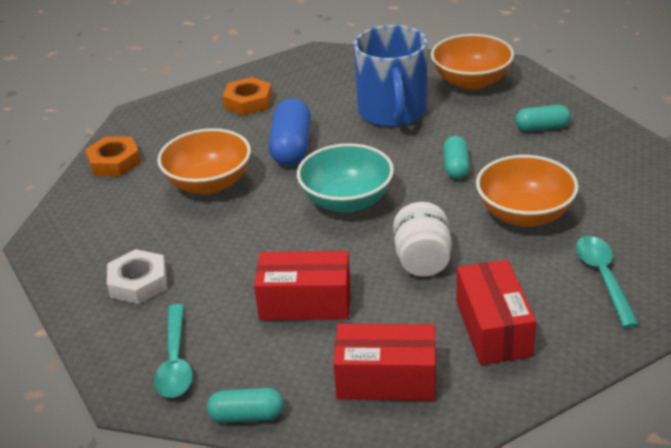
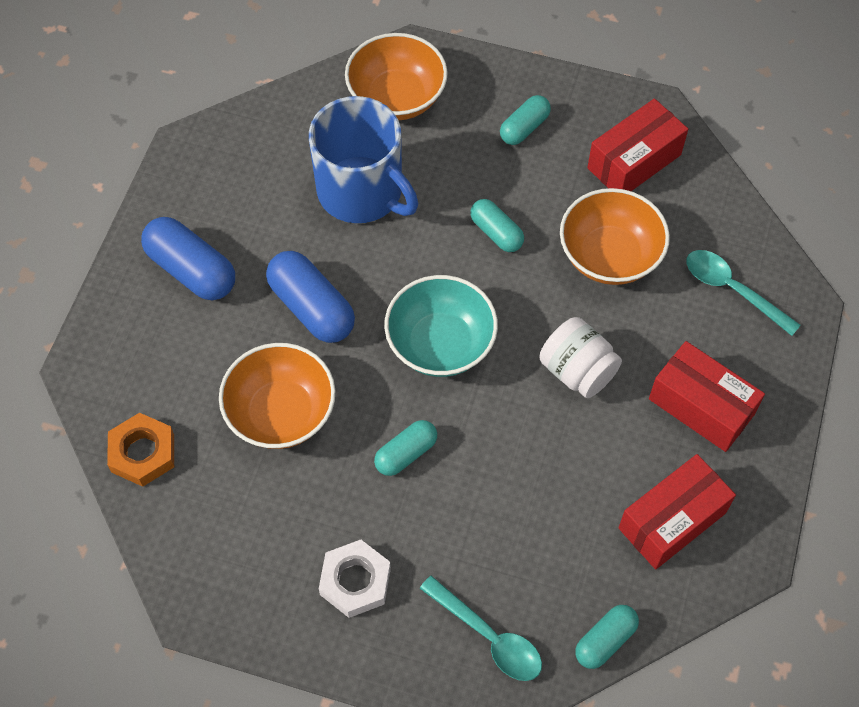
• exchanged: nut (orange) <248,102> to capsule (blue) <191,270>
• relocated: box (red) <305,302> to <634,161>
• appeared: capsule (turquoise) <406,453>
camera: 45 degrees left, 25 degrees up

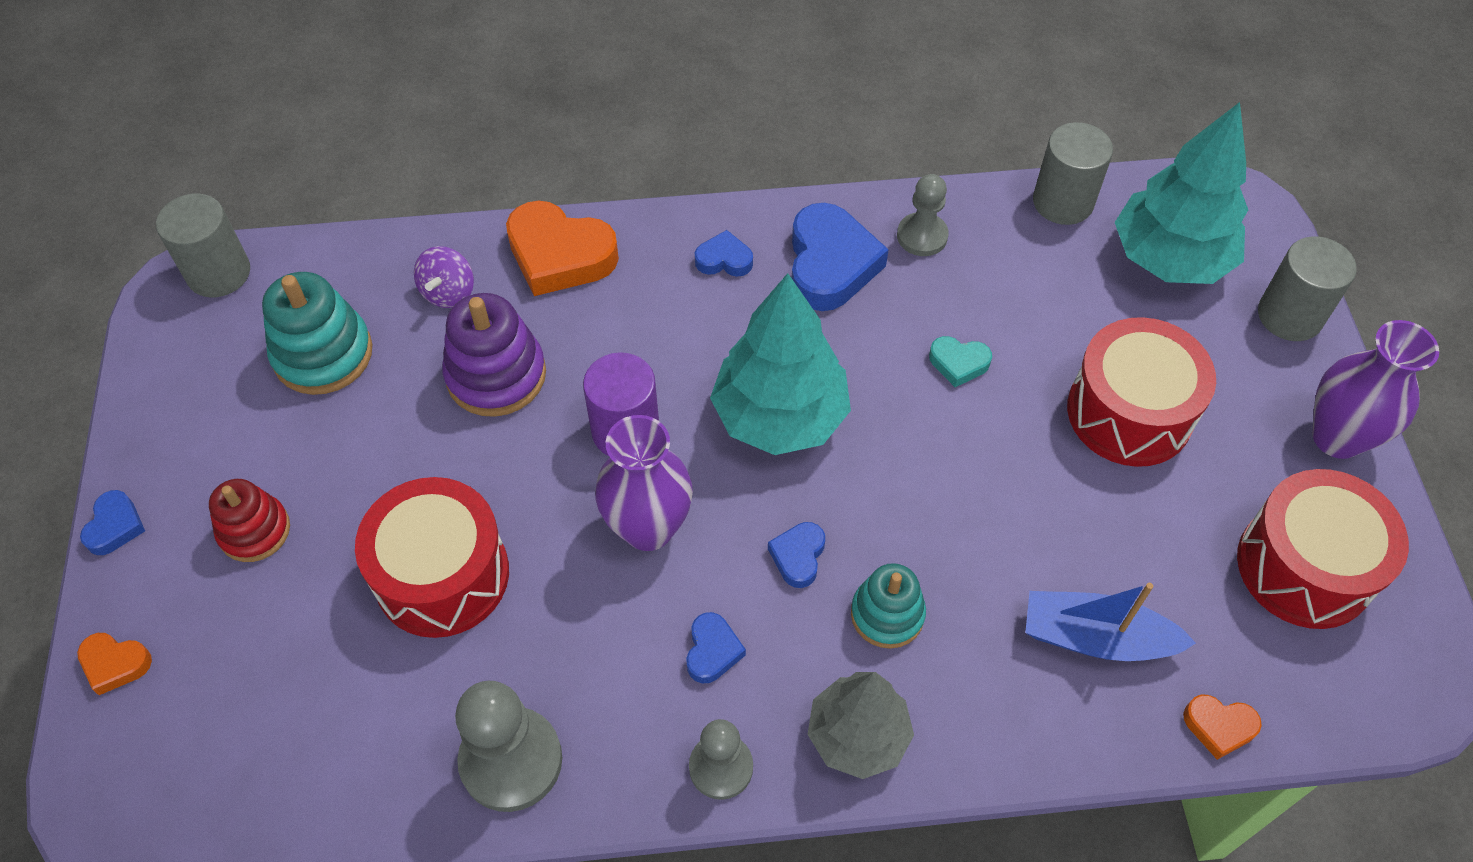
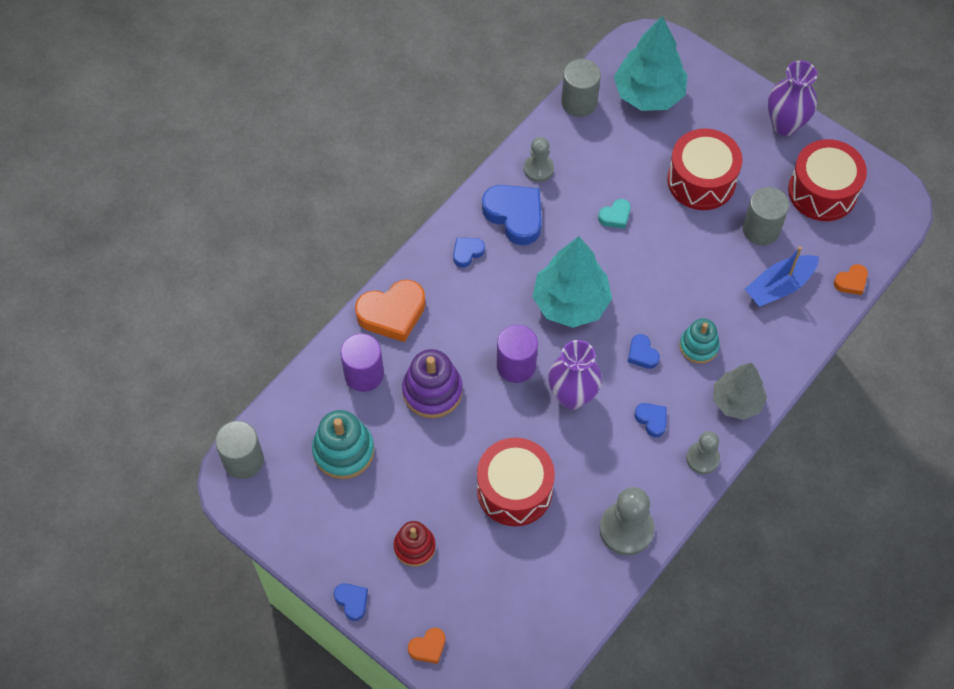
• exchanged: spinning top (purple) <448,292> to cylinder (purple) <364,374>
• relocated: cylinder (grey) <1289,316> to <761,229>
camera: 45 degrees left, 5 degrees up

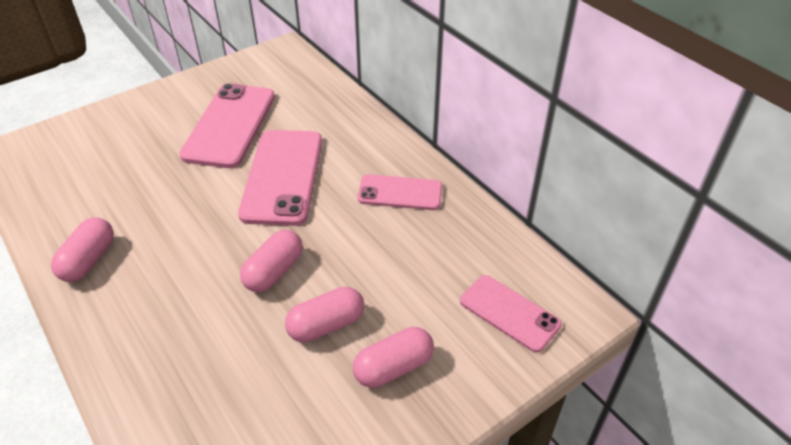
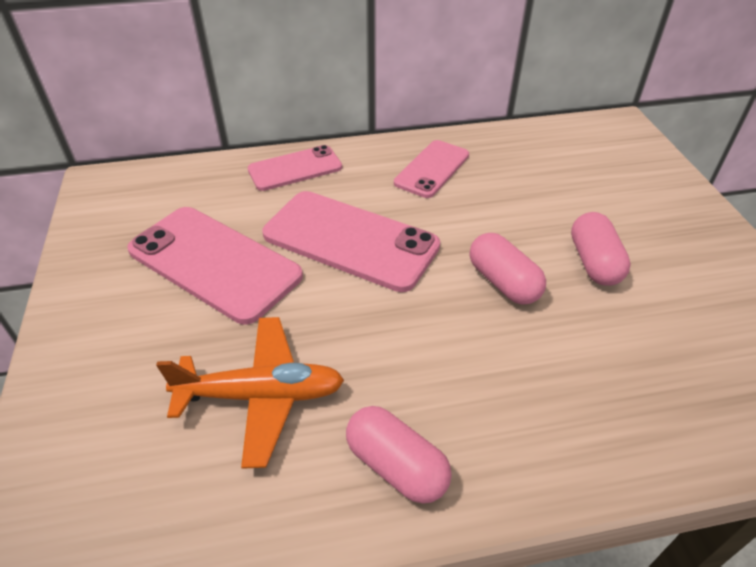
• missing: capsule (pink) <393,367>
• relocated: phone (pink) <509,313> to <295,168>
• appeared: plane (orange) <261,395>
camera: 65 degrees left, 0 degrees up

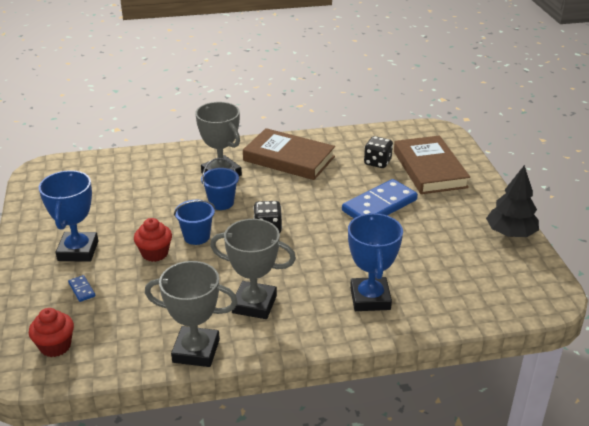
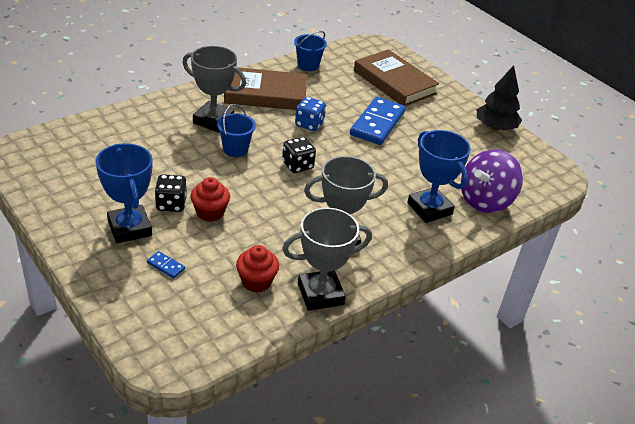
• relocated: cupcake (red) <55,346> to <256,282>
• relocated: bucket (blue) <196,236> to <308,65>
• relocated: dice (black) <377,162> to <171,204>
• appeared: dice (blue) <309,124>
• appeared: spinning top (purple) <485,200>
camera: 30 degrees left, 5 degrees up

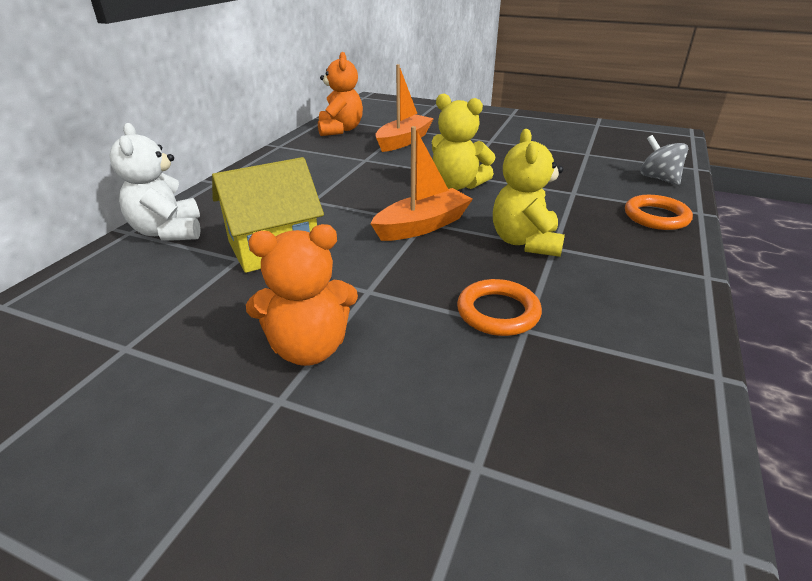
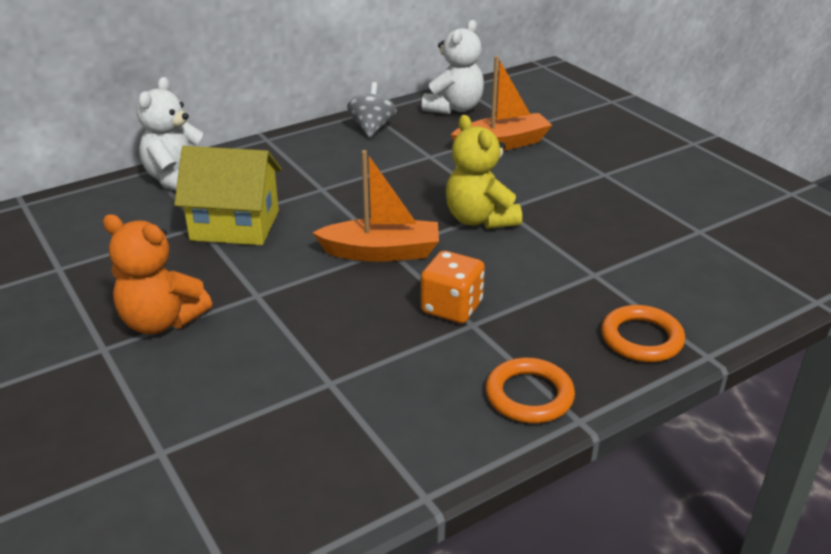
• colour: teddy bear (orange) <340,130> to teddy bear (white) <454,108>
• relocated: ring (orange) <498,312> to <529,395>
• exchanged: teddy bear (yellow) <525,242> to dice (orange) <452,307>
• relocated: spinning top (grey) <658,178> to <372,128>
camera: 35 degrees right, 0 degrees up

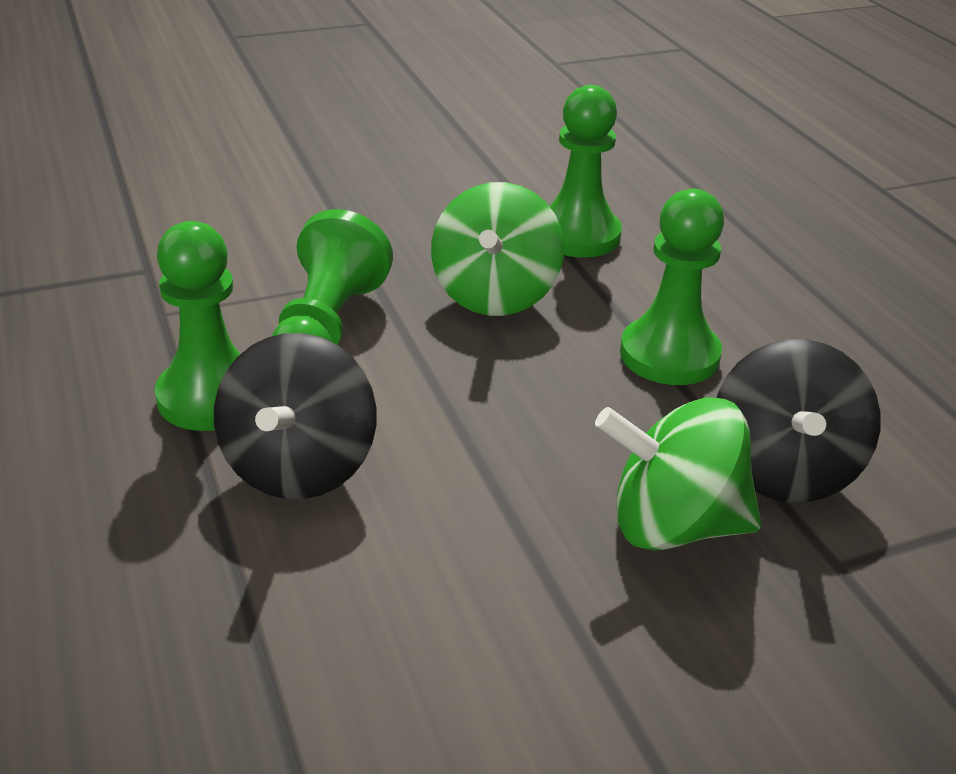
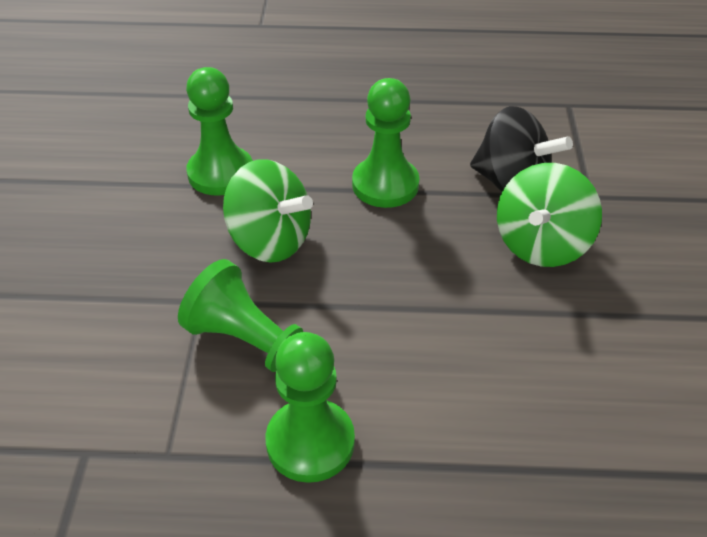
• missing: spinning top (black) <299,467>
camera: 65 degrees left, 10 degrees up

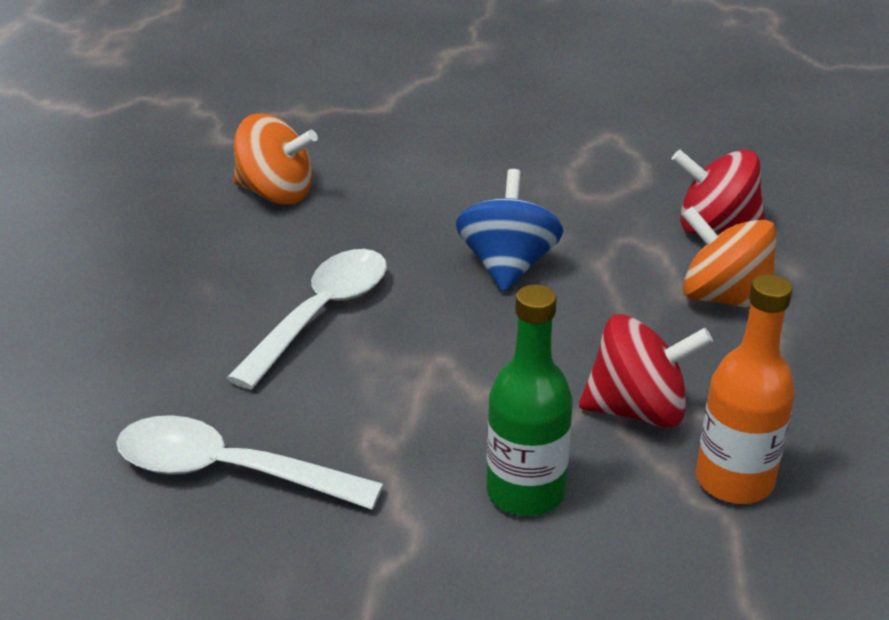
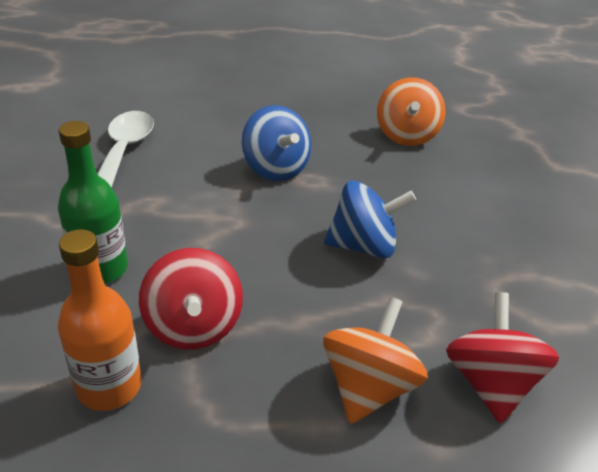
• exchanged: spoon (white) <322,314> to spinning top (blue) <275,168>
camera: 75 degrees right, 5 degrees up

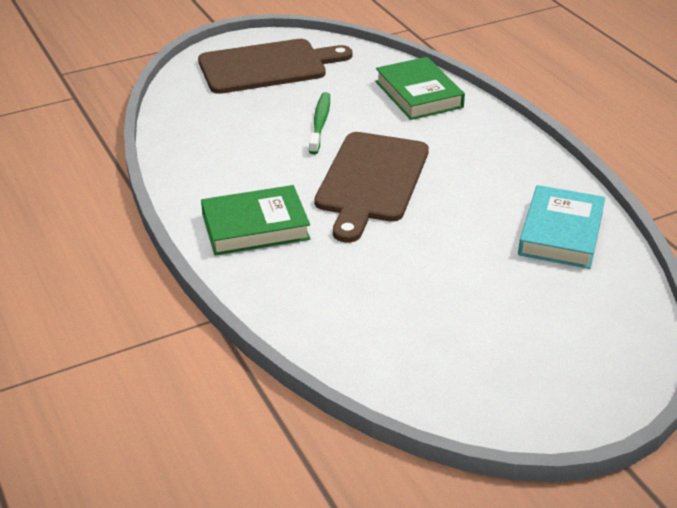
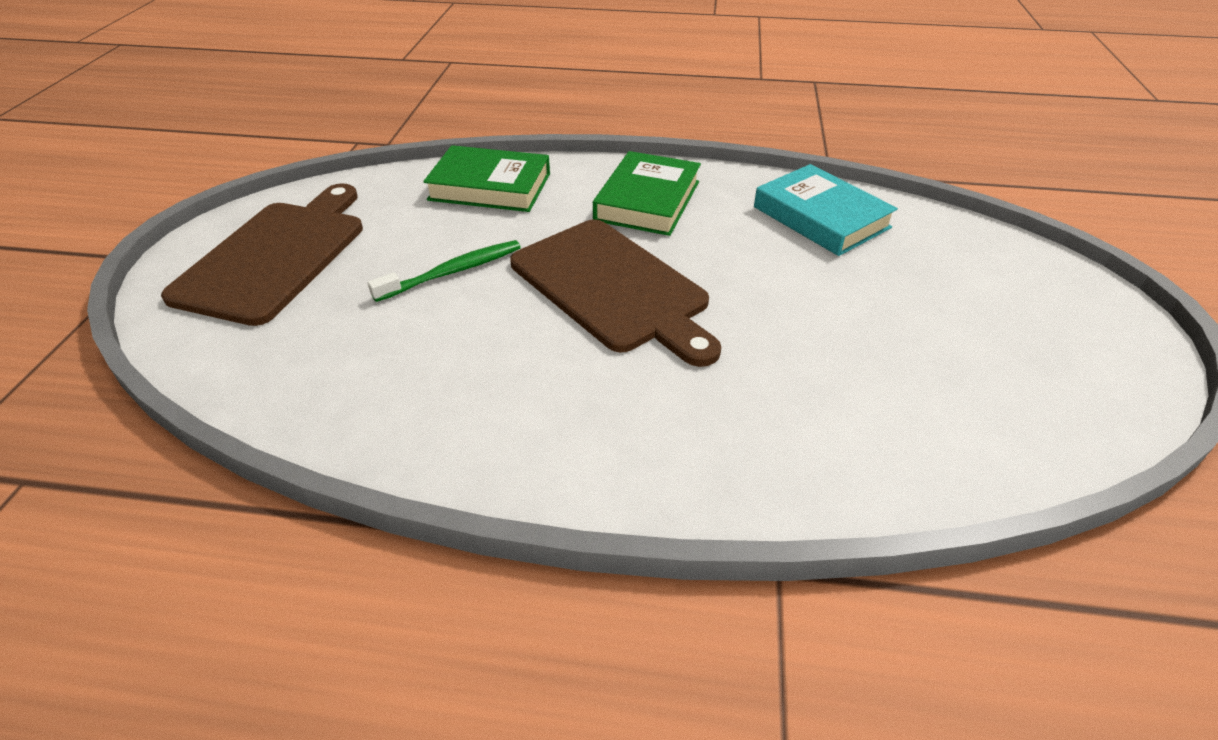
• relocated: book (green) <255,226> to <647,201>
• spun: toothbrush (green) <320,123> = <453,272> 105 degrees clockwise
camera: 55 degrees left, 5 degrees up

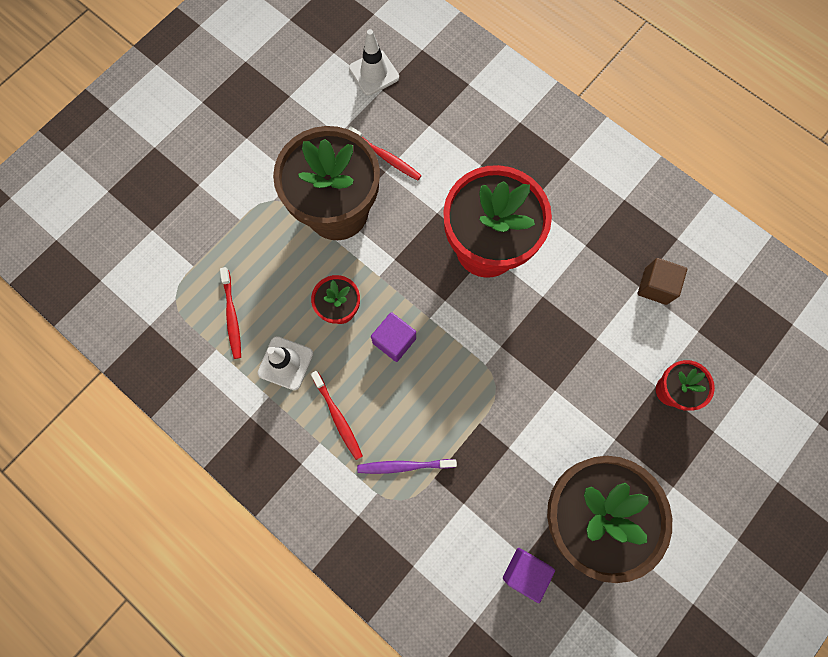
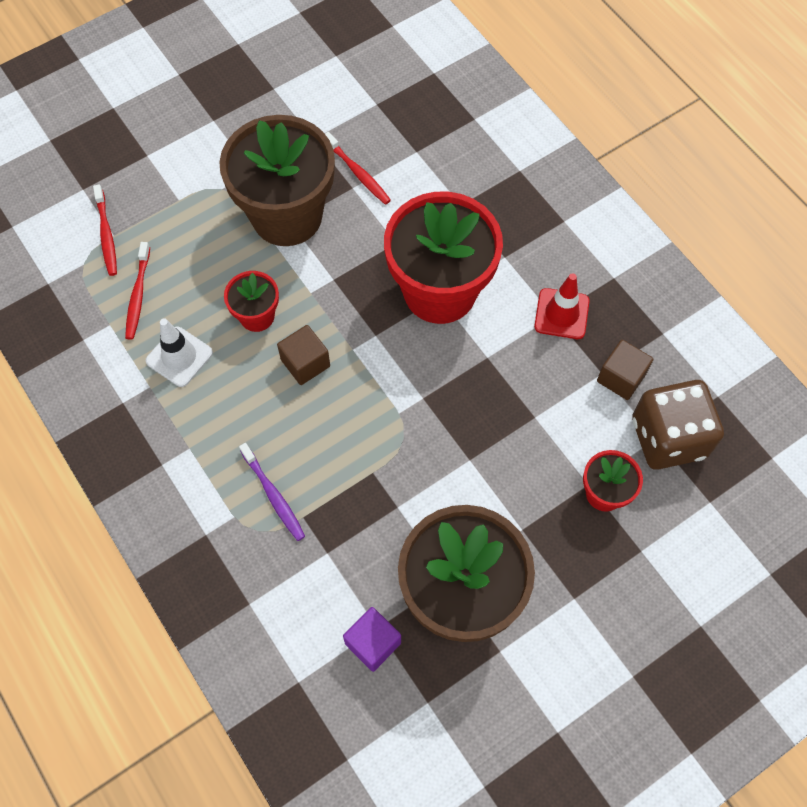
• relocated: toothbrush (red) <338,417> to <106,235>
• missing: traffic cone (white) <374,73>
• spun: toothbrush (purple) <404,466> = <273,495> 135 degrees counterclockwise
• colour: cube (purple) <394,341> to cube (brown) <305,363>
• appeared: traffic cone (red) <561,314>
• appeared: dice (brown) <668,438>
camera: 15 degrees right, 10 degrees down

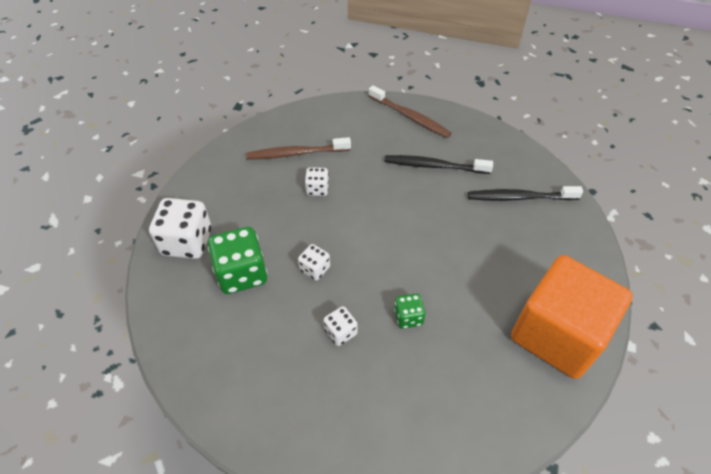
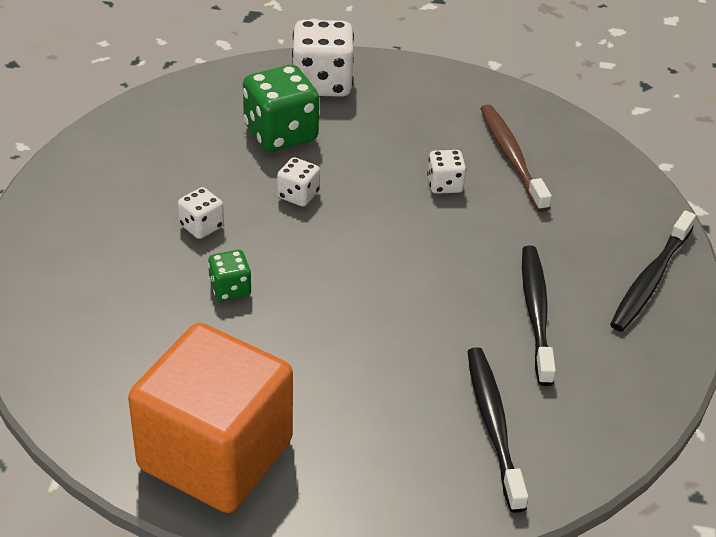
• colour: toothbrush (brown) <410,117> to toothbrush (black) <650,279>
camera: 80 degrees right, 10 degrees down

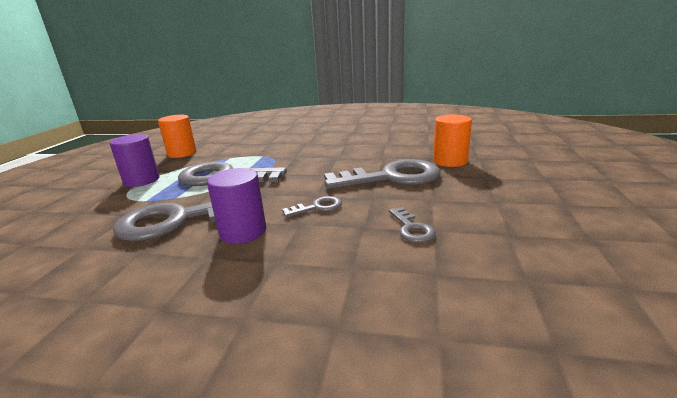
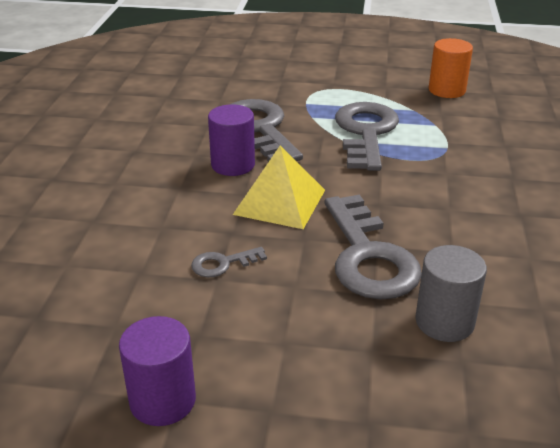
• relocated: cylinder (purple) <141,180> to <162,400>
• exchanged: key (grey) <317,207> to pyramid (yellow) <279,202>
• colour: cylinder (orange) <450,161> to cylinder (grey) <444,322>
camera: 85 degrees right, 10 degrees up

